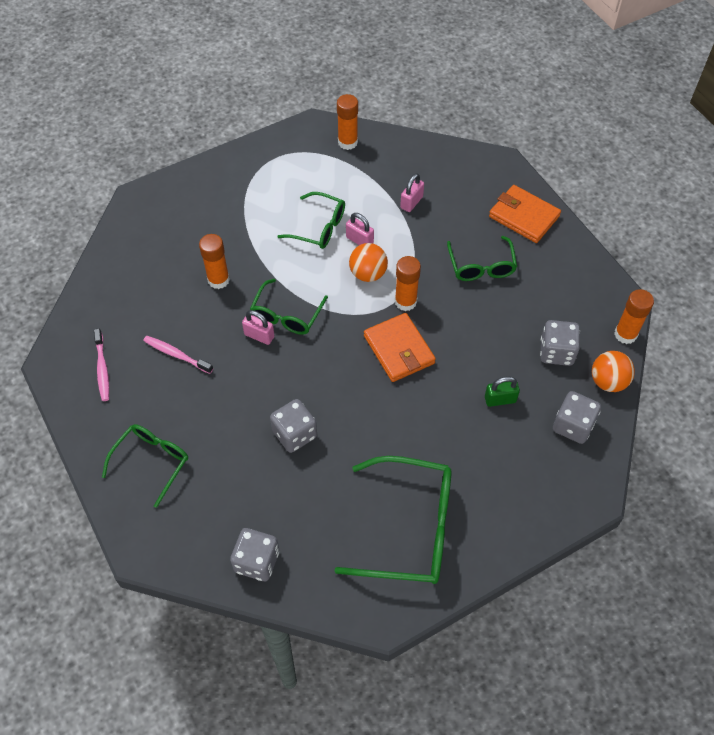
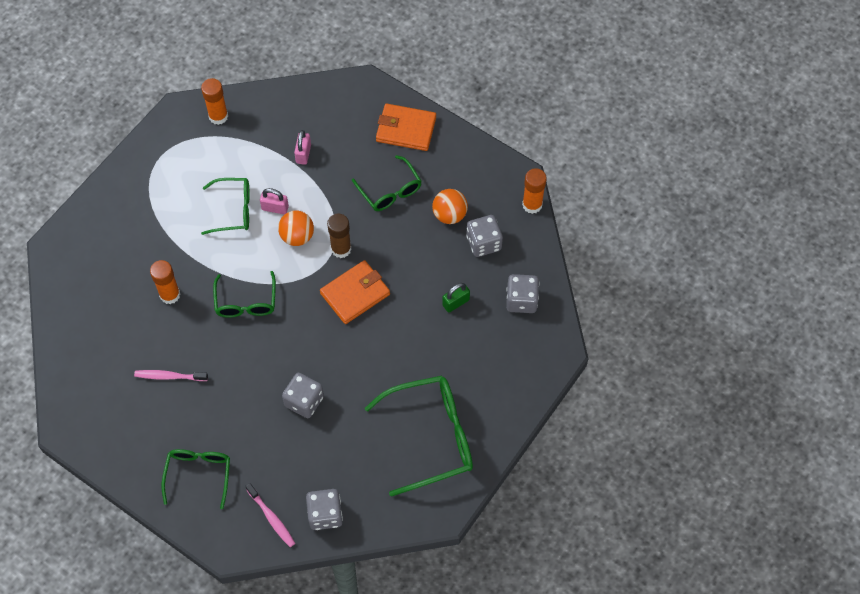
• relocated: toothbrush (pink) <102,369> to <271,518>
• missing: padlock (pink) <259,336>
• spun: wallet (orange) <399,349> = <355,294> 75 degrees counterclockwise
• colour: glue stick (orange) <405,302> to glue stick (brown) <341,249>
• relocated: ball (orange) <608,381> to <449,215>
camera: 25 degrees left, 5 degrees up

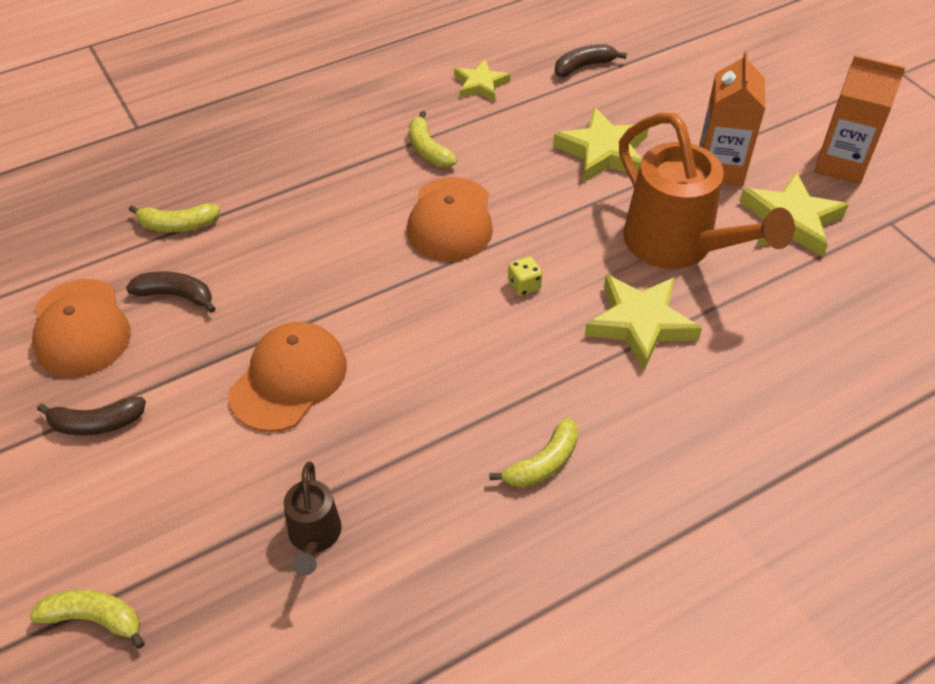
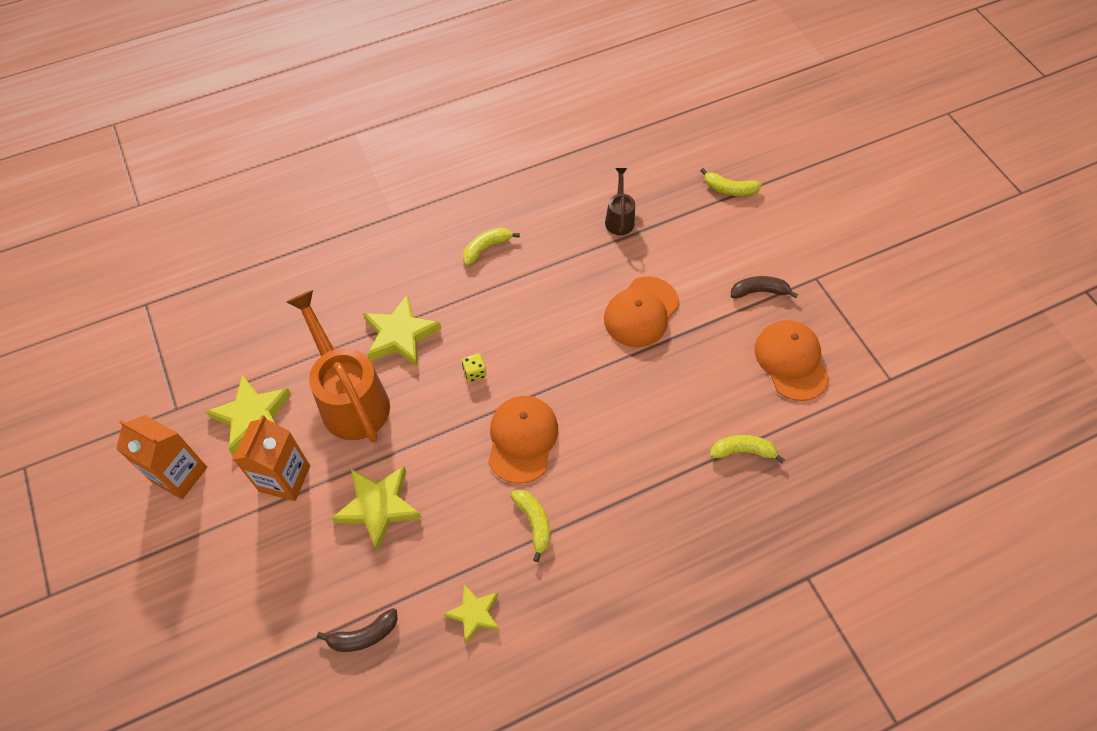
• missing: banana (brown) <176,295>
camera: 175 degrees left, 10 degrees up

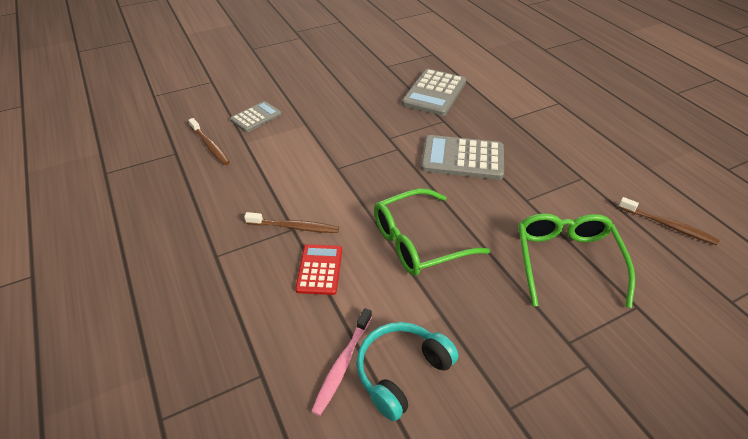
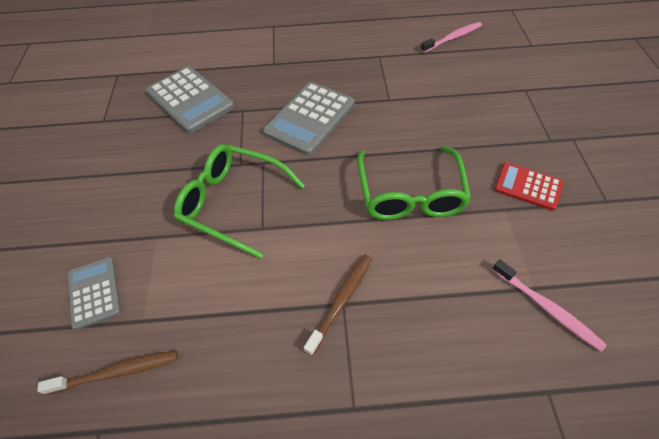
• relocated: calculator (red) <319,269> to <527,186>
• missing: headphones (turquoise) <401,372>
• relocated: glasses (green) <566,260> to <232,203>
• colour: toothbrush (brown) <668,226> to toothbrush (pink) <452,38>
camera: 65 degrees left, 10 degrees up

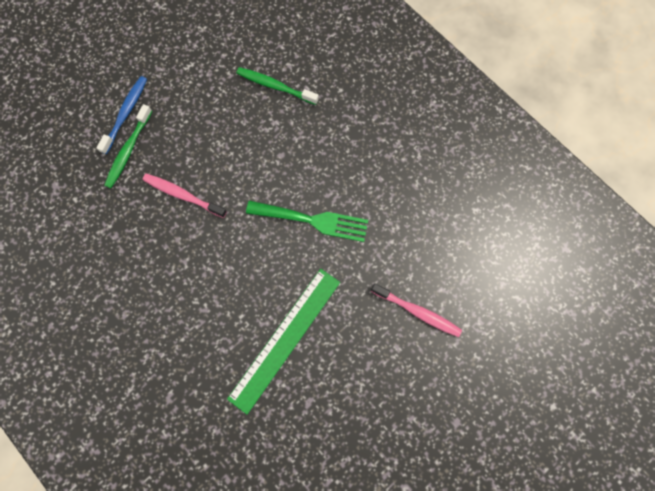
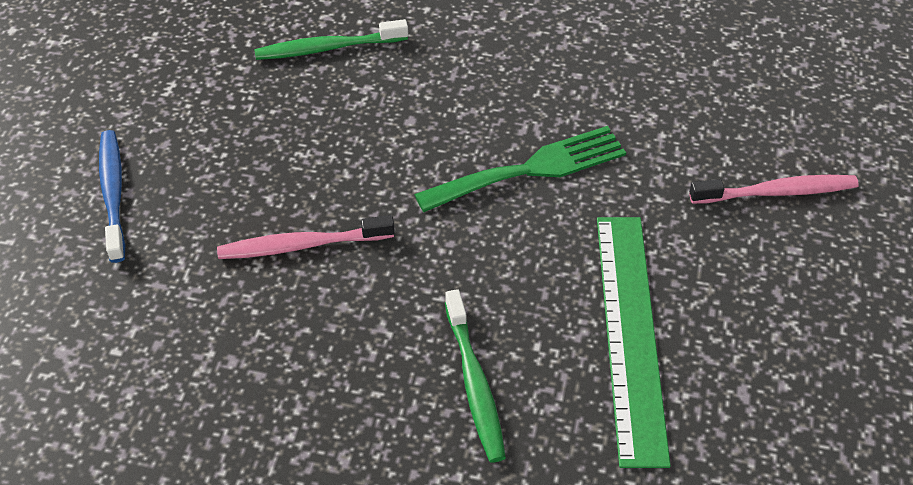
• relocated: toothbrush (green) <128,150> to <474,383>
camera: 35 degrees left, 25 degrees down

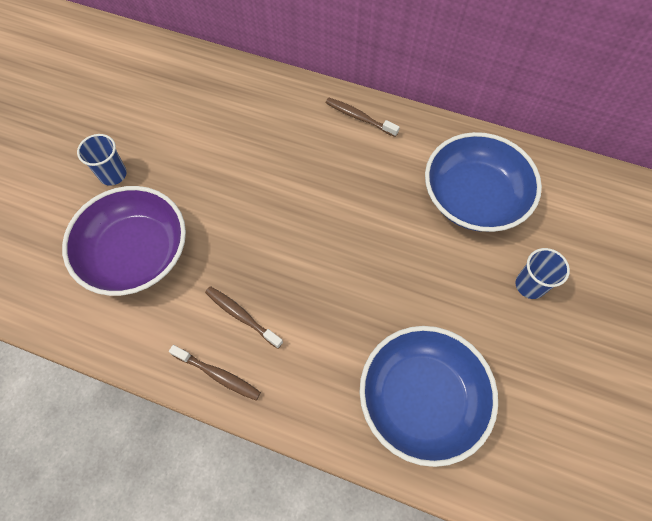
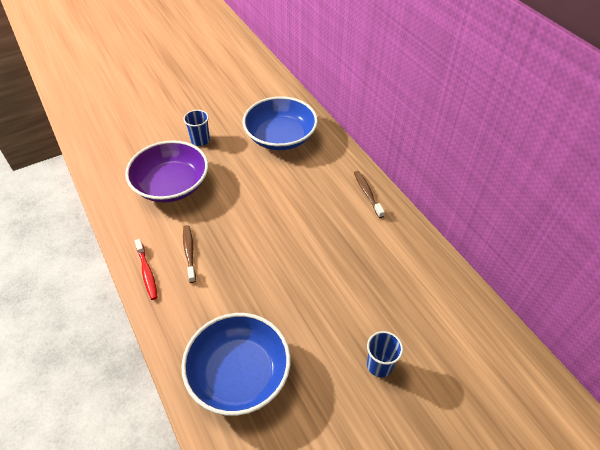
• colour: toothbrush (brown) <218,375> to toothbrush (red) <147,273>
• relocated: bowl (blue) <473,197> to <280,137>
camera: 40 degrees right, 15 degrees down

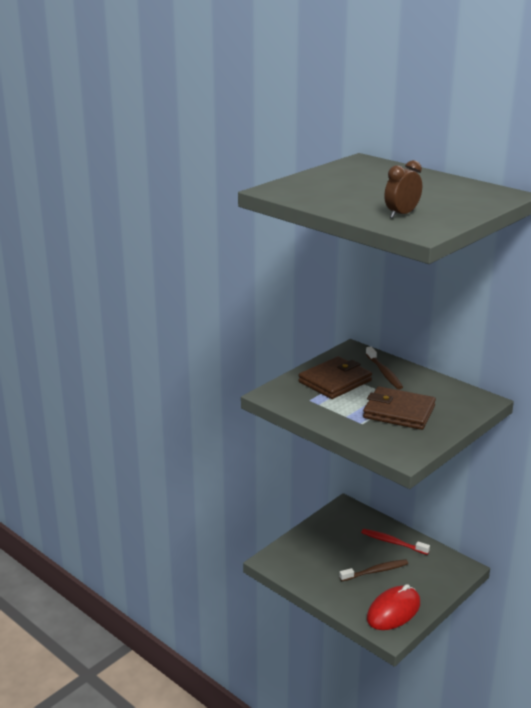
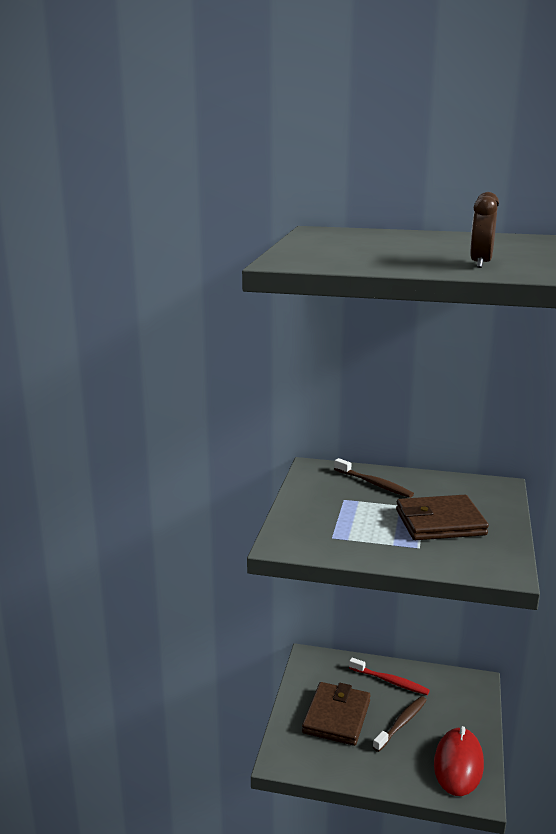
• relocated: wallet (brown) <335,381> to <336,717>
• spun: toothbrush (red) <393,542> = <390,681> 150 degrees counterclockwise
camera: 30 degrees left, 5 degrees down

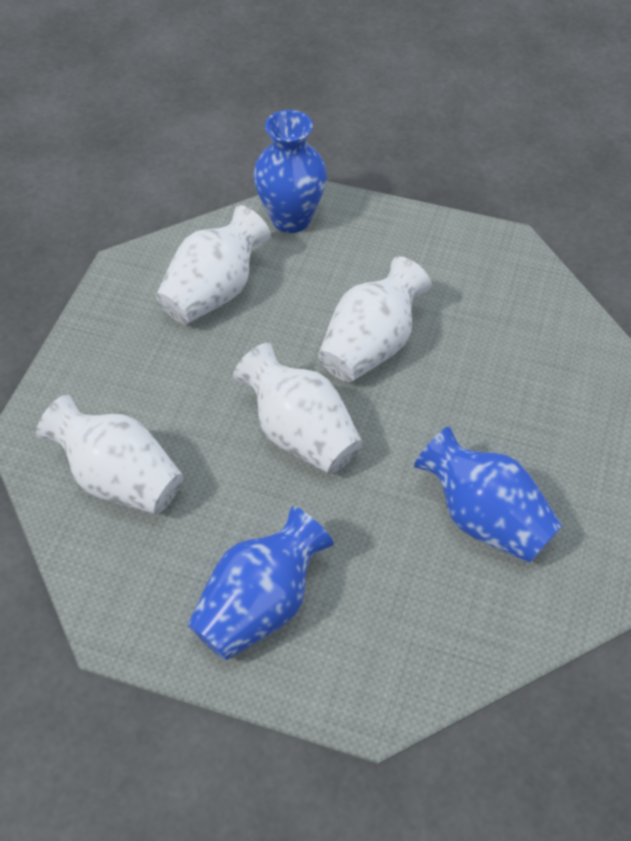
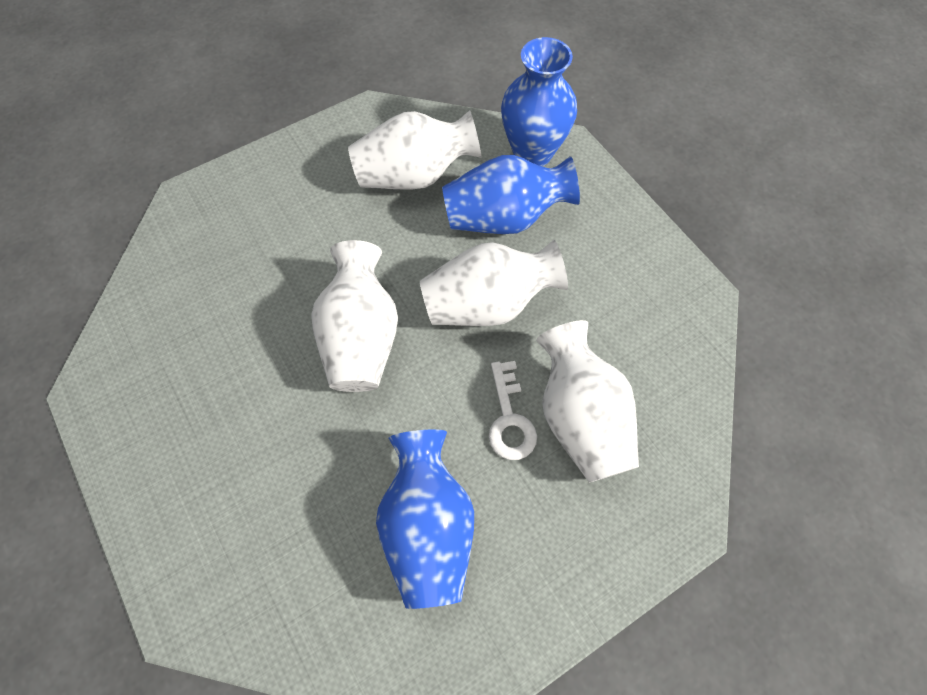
• relocated: vase (white) <119,479> to <580,418>
• relocated: vase (blue) <260,605> to <504,218>
• appeared: key (white) <509,418>
camera: 40 degrees right, 10 degrees up

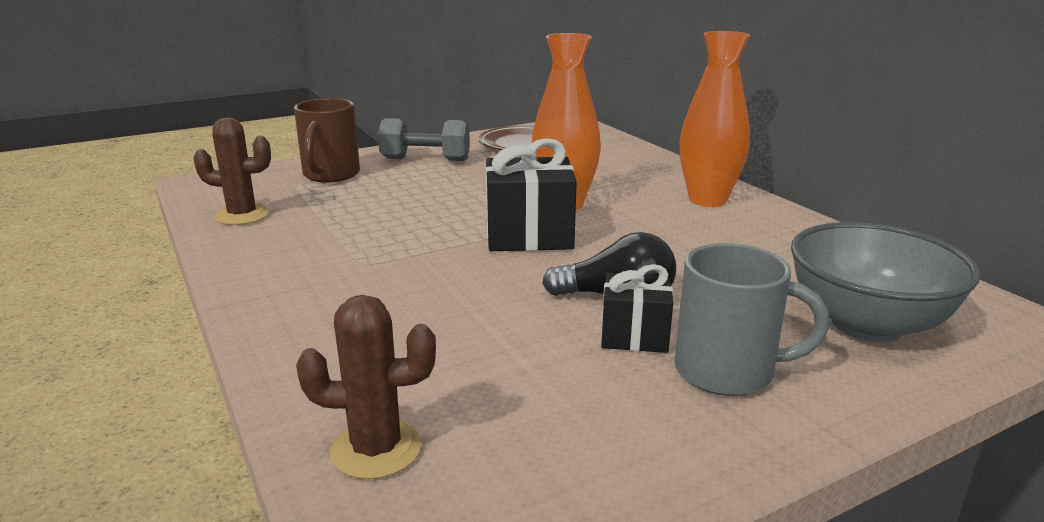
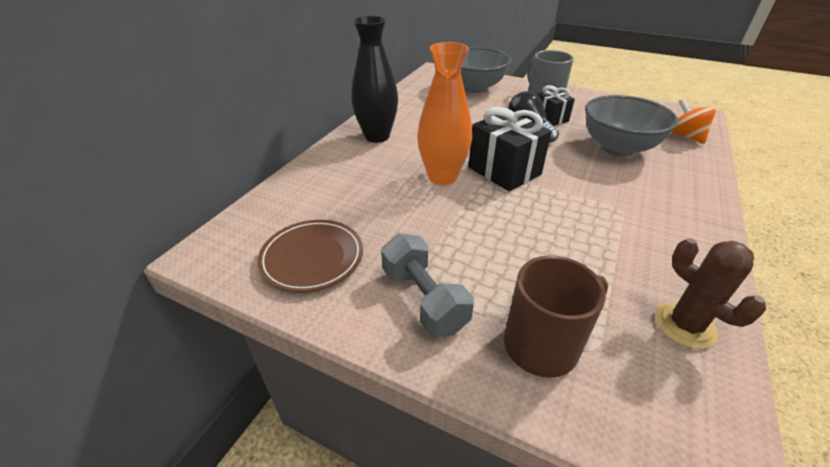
• exchanged: cactus (brown) <376,449> to spinning top (orange) <685,136>
• colour: vase (orange) <707,200> to vase (black) <377,136>
• appeared: bowl (grey) <618,148>
camera: 125 degrees left, 15 degrees up

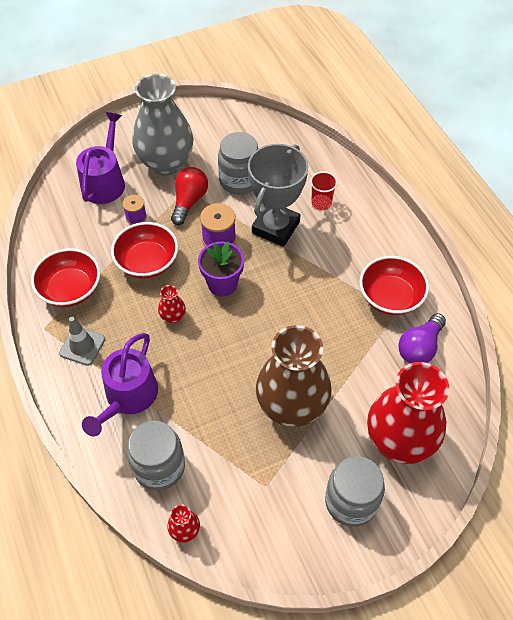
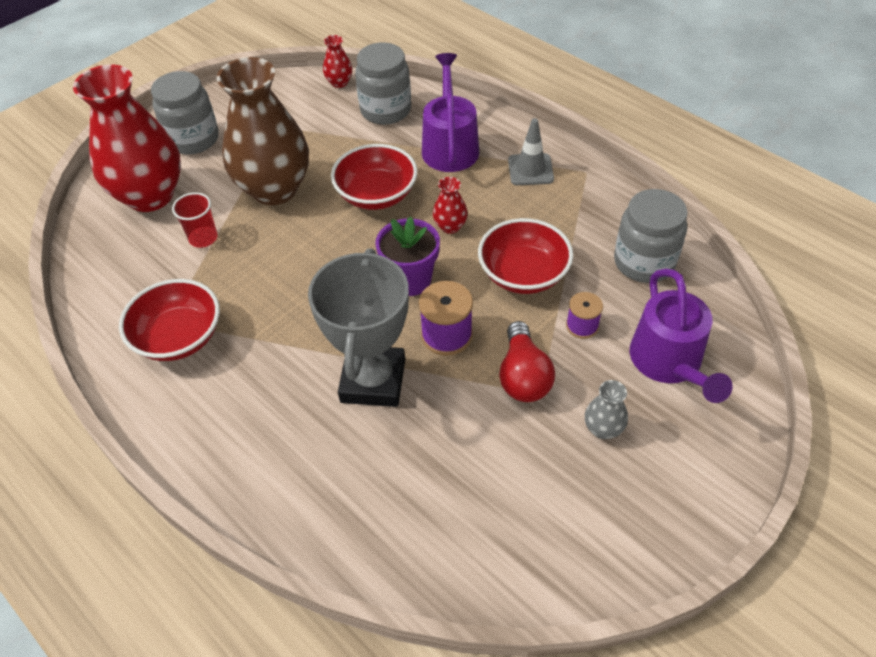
• relocated: bowl (red) <70,289> to <376,195>
• size: vase (grey) <166,163> = <603,429> x0.40
• relocated: jar (grey) <239,181> to <644,262>
• relocated: cup (red) <321,203> to <203,238>
• missing: light bulb (purple) <419,347>
camera: 160 degrees right, 5 degrees down

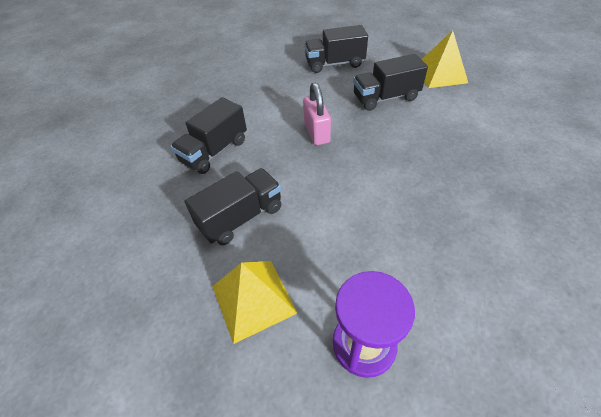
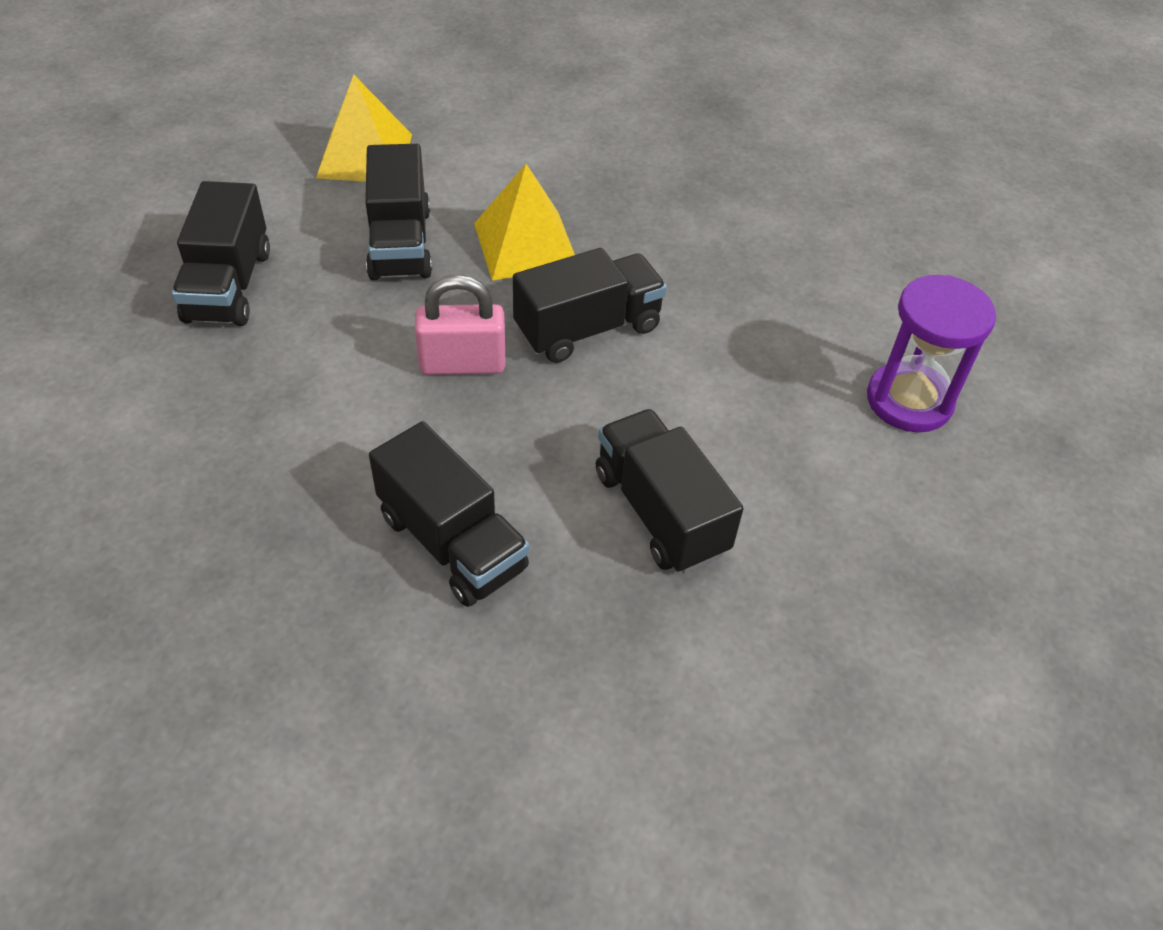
• relocated: pyramid (yellow) <253,299> to <526,245>
• appeared: truck (black) <588,329>
camera: 85 degrees left, 0 degrees up

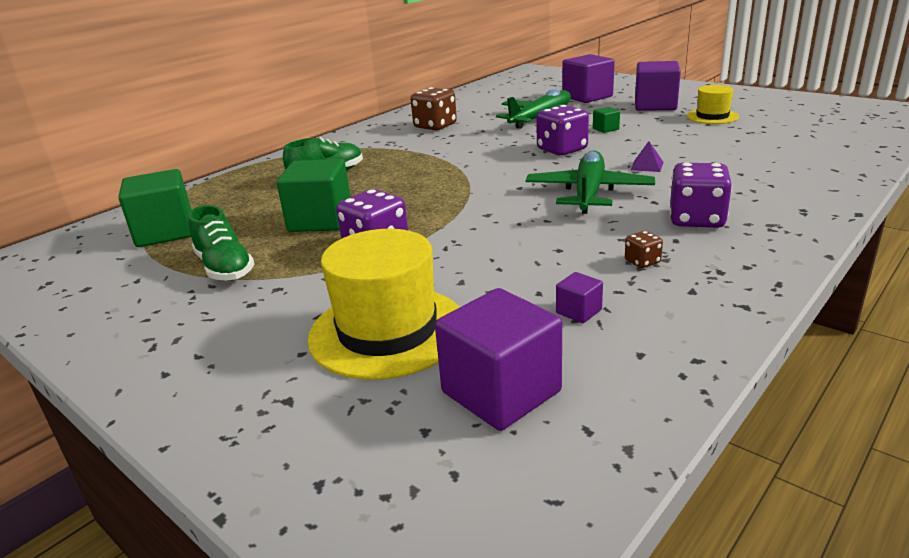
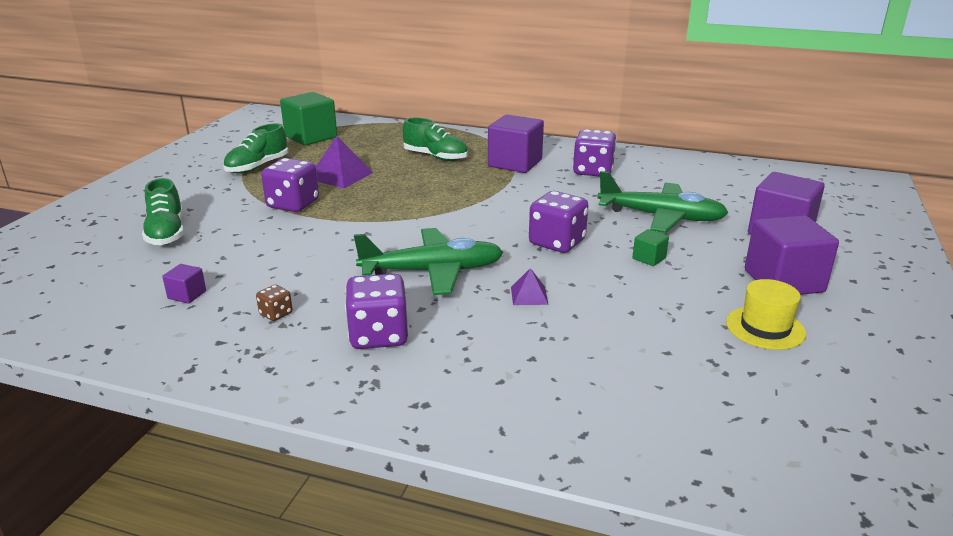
• exchanged: cube (green) <320,220> to pyramid (purple) <340,175>
• exchanged: hat (yellow) <387,331> to shoe (green) <166,233>
• colour: dice (brown) <435,126> to dice (purple) <593,171>
• relocated: cube (purple) <501,392> to <515,163>
camera: 65 degrees right, 0 degrees up

